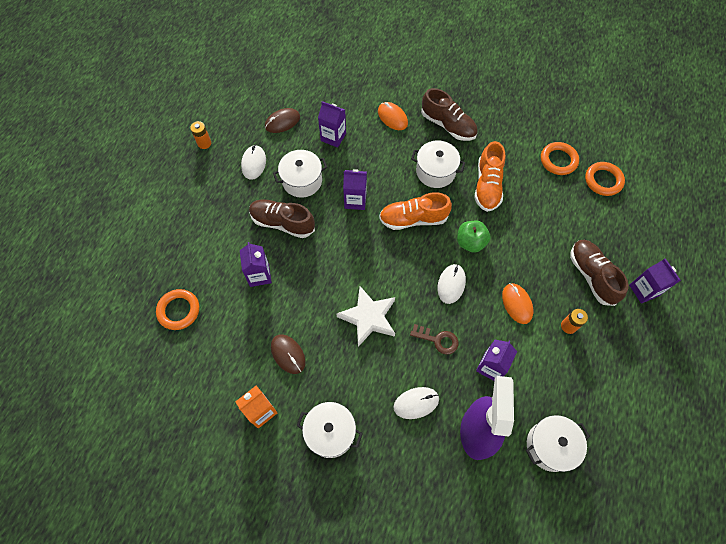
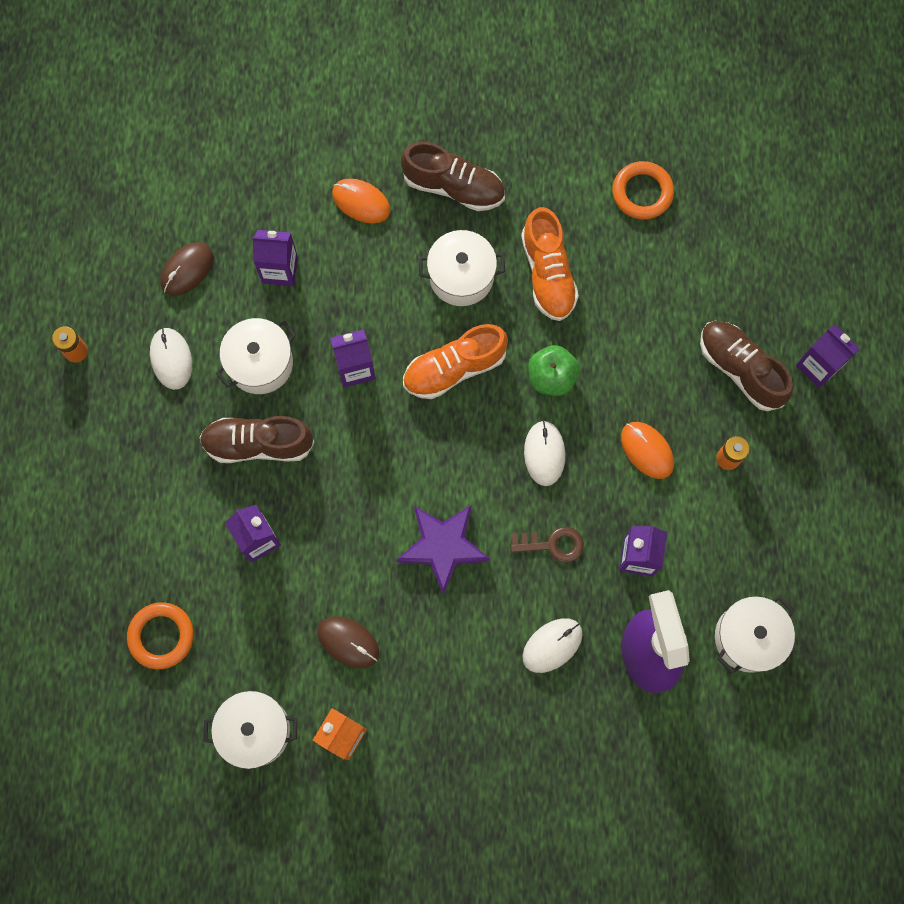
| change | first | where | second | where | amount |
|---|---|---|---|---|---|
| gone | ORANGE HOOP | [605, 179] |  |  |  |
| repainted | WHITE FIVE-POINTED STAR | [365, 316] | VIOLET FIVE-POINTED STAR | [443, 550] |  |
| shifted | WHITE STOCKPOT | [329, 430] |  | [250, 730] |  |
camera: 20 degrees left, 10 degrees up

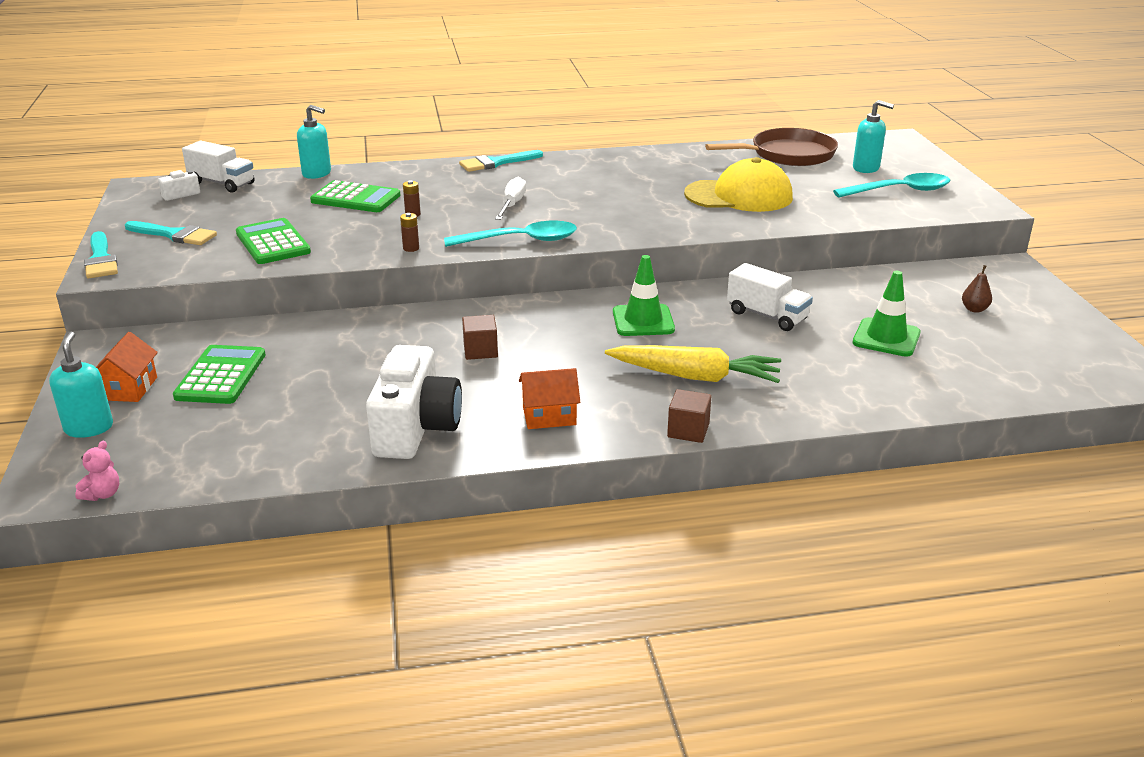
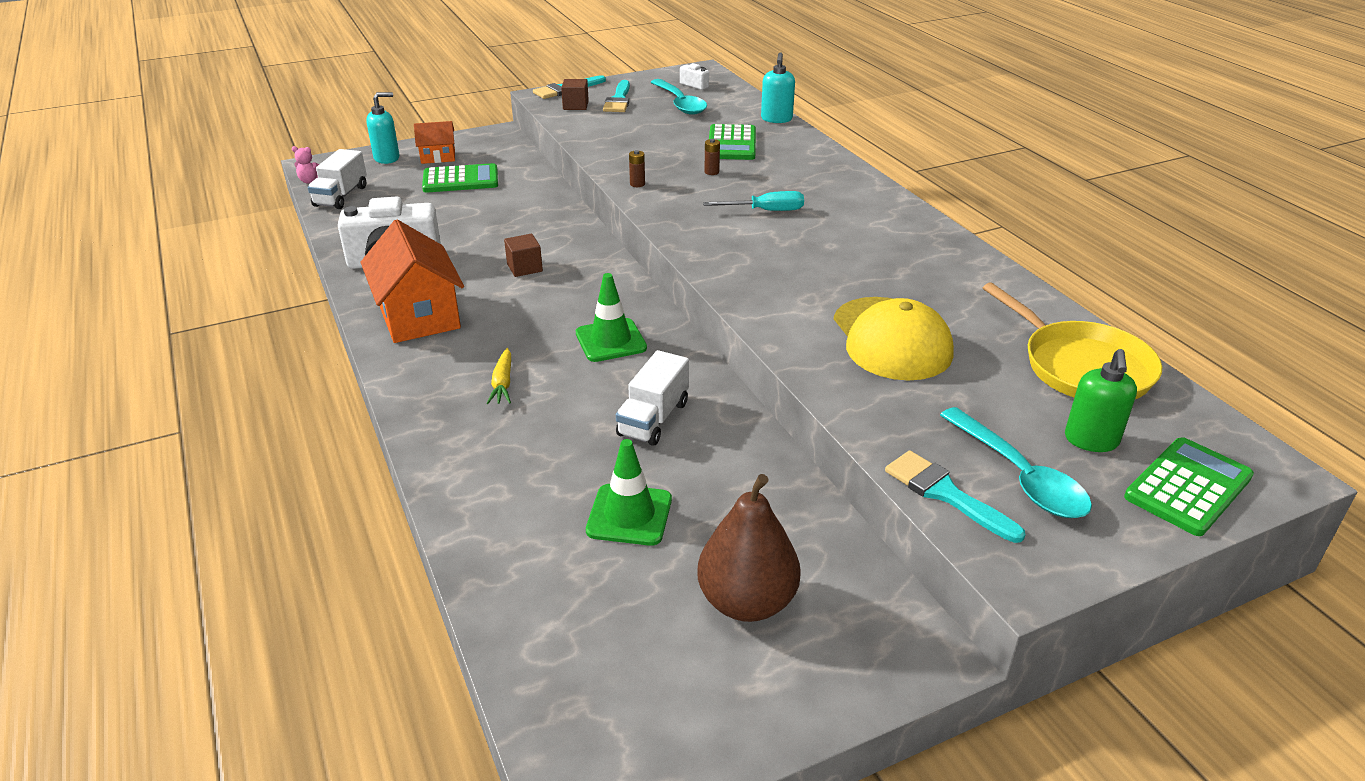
| change | first | where | second | where | amount |
|---|---|---|---|---|---|
| repainted | TURQUOISE SOAP DISPENSER | [873, 136] | GREEN SOAP DISPENSER | [1101, 400] |  |
| repainted | DARK BROWN SKILLET | [771, 147] | BRIGHT YELLOW SKILLET | [1072, 340] |  |
| shifted | WHITE LORRY | [218, 166] |  | [337, 179] |  |
| shifted | TURQUOISE PAINTBRUSH | [501, 161] |  | [955, 497] |  |
| repainted | WHITE FLAT SCREWDRIVER | [510, 198] | TURQUOISE FLAT SCREWDRIVER | [753, 201] |  |
| shifted | GREEN ADDING MACHINE | [273, 241] |  | [1189, 486] |  |
| shifted | TURQUOISE TABLESPOON | [510, 234] |  | [679, 97] |  |
| scaled | DARK BROWN PEAR FRUIT | [977, 289] |  | [749, 548] | x2.36 |
| scaled | BRIGHT YELLOW ROOT VEGETABLE | [693, 364] |  | [499, 376] | x0.52 |
| scaled | ORANGE TOY HOUSE | [549, 398] |  | [412, 281] | x1.83 |
| shifted | DARK BROWN CUBE | [689, 416] |  | [575, 94] |  |
camera: 75 degrees right, 5 degrees up

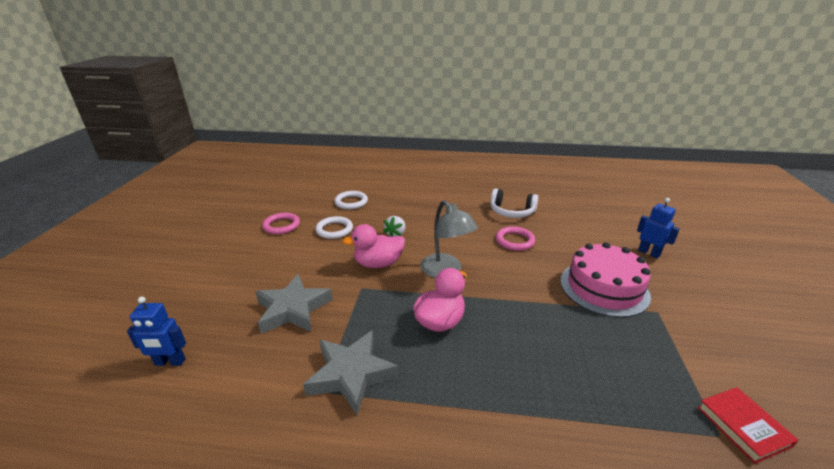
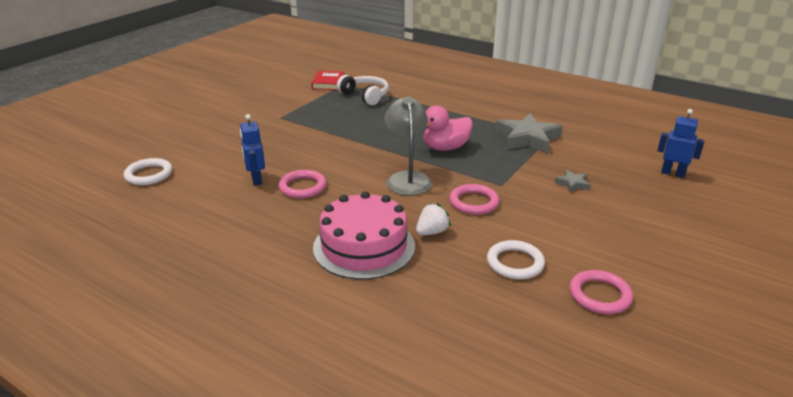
| change | first | where | second | where | amount |
|---|---|---|---|---|---|
| shifted | WHITE OVER-EAR HEADPHONES | [514, 203] |  | [363, 90] |  |
| shifted | WHITE HOOP | [351, 200] |  | [148, 171] |  |
| shifted | BLUE ROBOT | [658, 228] |  | [252, 150] |  |
| swapped | ROSE-PINK RUBBER DUCK | [373, 246] | ROSE-PINK HOOP | [474, 199] |  |
| shifted | ROSE-PINK LAYER CAKE | [605, 280] |  | [364, 235] |  |
| scaled | GREY FIVE-POINTED STAR | [294, 304] |  | [573, 181] | x0.47 |
camera: 155 degrees left, 0 degrees up

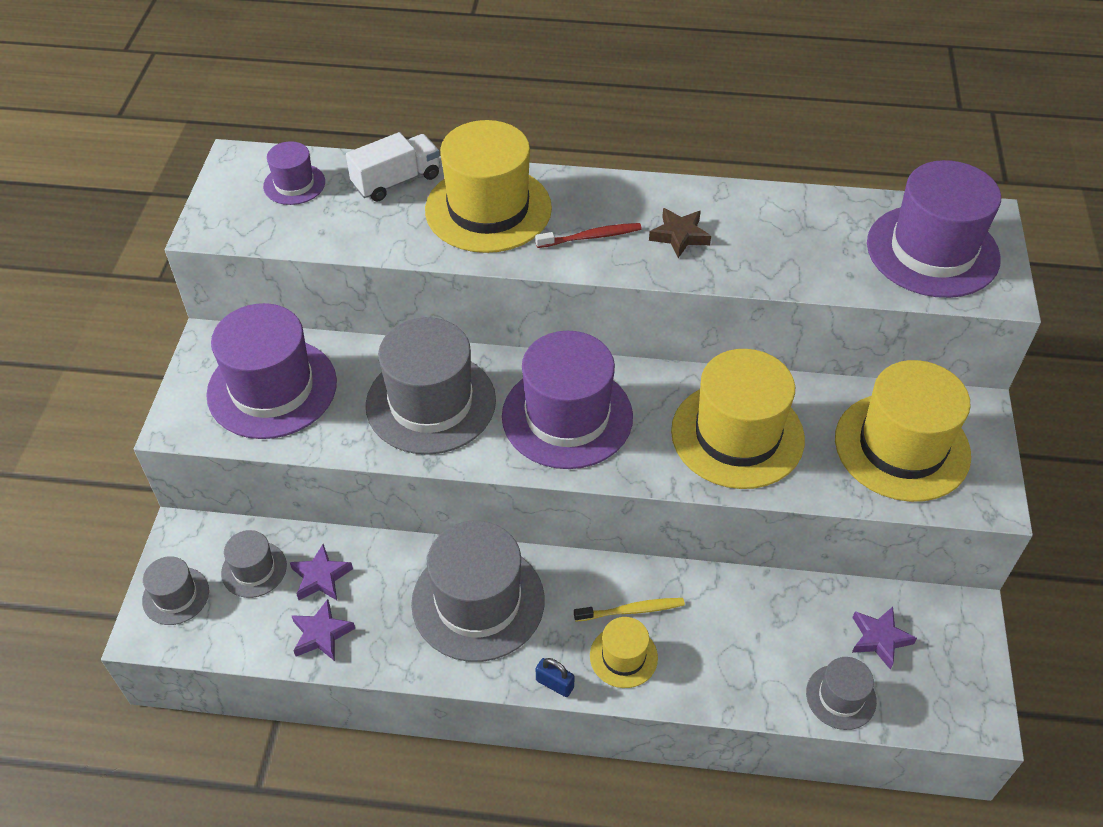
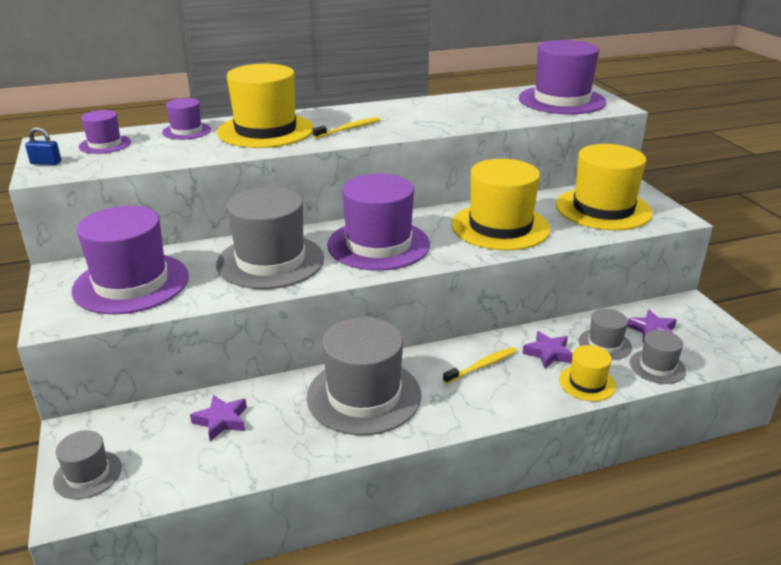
| change | first | where | second | where | amount |
|---|---|---|---|---|---|
| swapped | WHITE LORRY | [393, 166] | VIOLET HAT | [186, 119] |  |
| gone | DARK BROWN FIVE-POINTED STAR | [680, 233] |  |  |  |
| repainted | SCARLET TOOTHBRUSH | [588, 235] | BRIGHT YELLOW TOOTHBRUSH | [346, 127] |  |
| shifted | GREY HAT | [254, 564] |  | [605, 334] |  |
| shifted | VIOLET FIVE-POINTED STAR | [323, 630] |  | [547, 350] |  |
| shifted | BRIGHT YELLOW HAT | [624, 652] |  | [587, 373] |  |
| shifted | BLUE SMALL LOCK | [555, 677] |  | [43, 146] |  |
camera: 25 degrees left, 20 degrees down

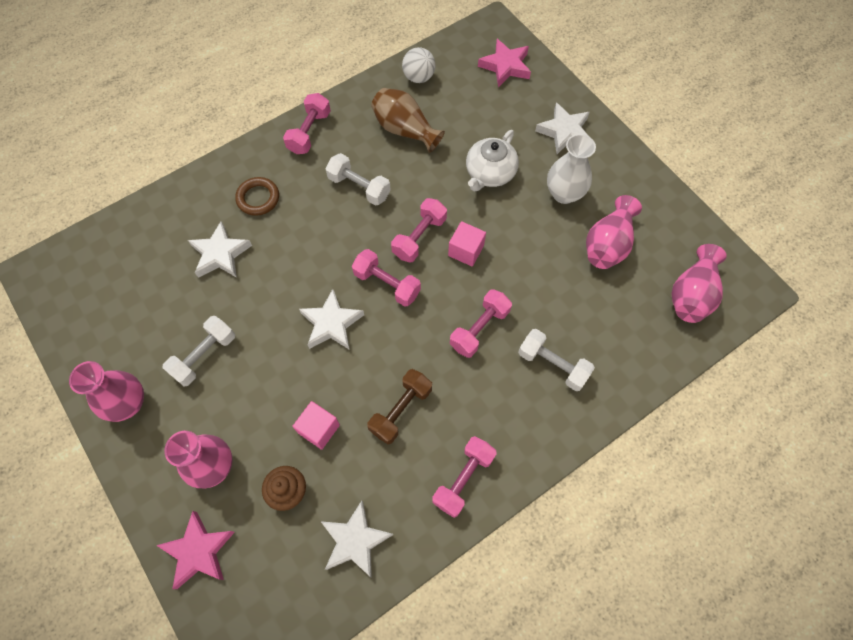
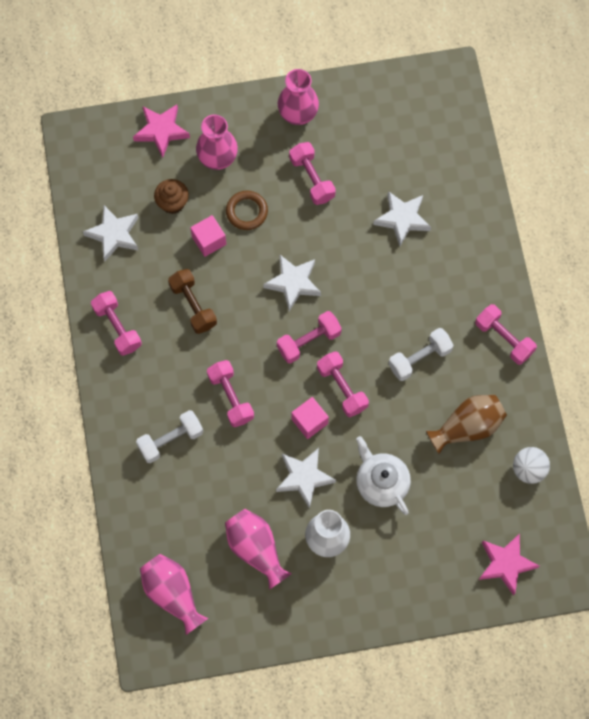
| change | first | where | second | where | amount |
|---|---|---|---|---|---|
| shifted | WHITE FIVE-POINTED STAR | [562, 128] |  | [306, 478] |  |
| shifted | DARK BROWN HOOP | [257, 196] |  | [247, 210] |  |
| repainted | WHITE DUMBBELL | [198, 351] | ROSE-PINK DUMBBELL | [312, 173] |  |
camera: 115 degrees right, 5 degrees up

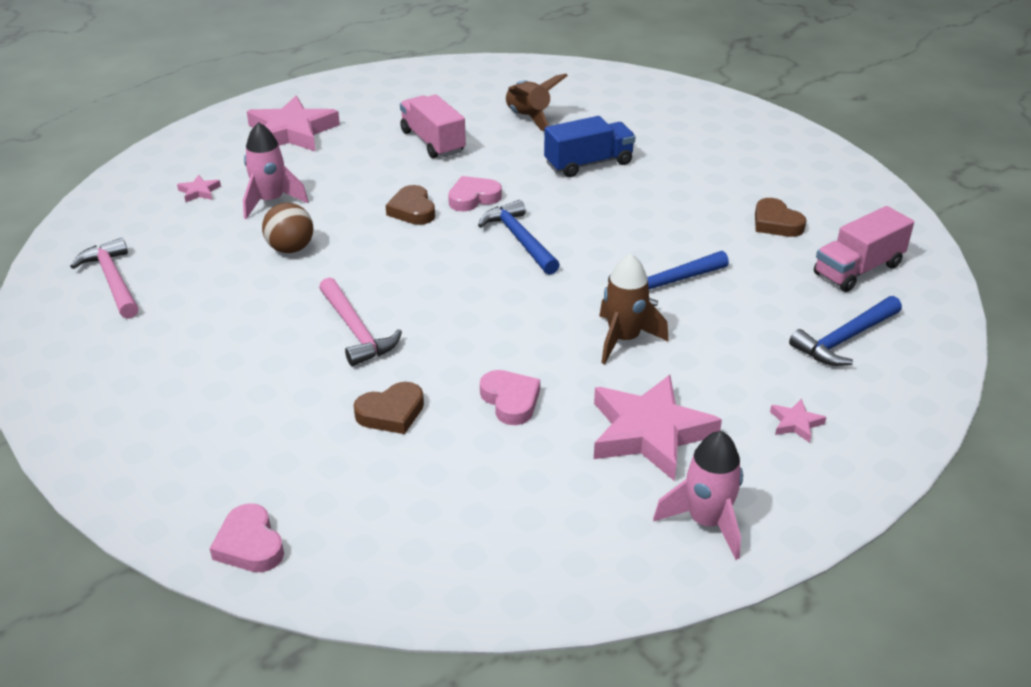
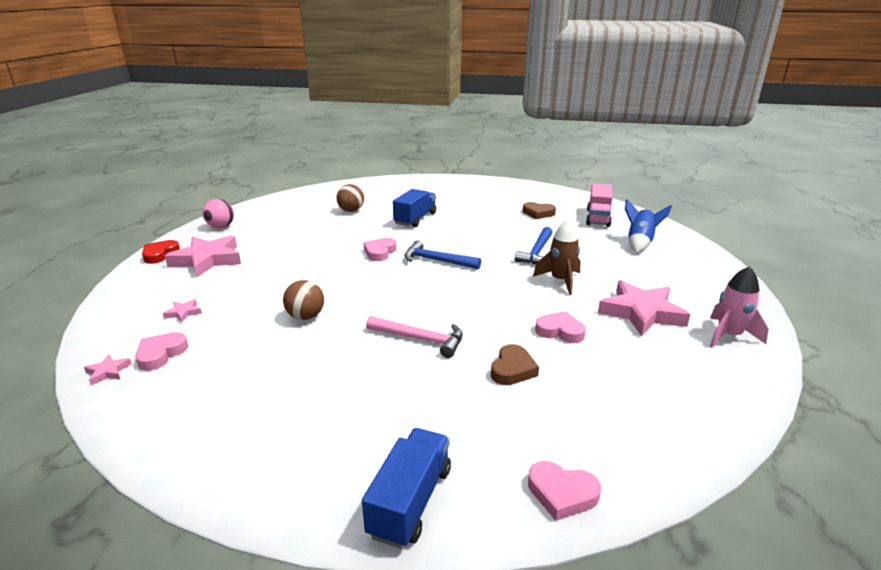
| change | first | where | second | where | amount |
|---|---|---|---|---|---|
| swapped | DARK BROWN ROCKET | [536, 103] | DARK BROWN SPHERE | [350, 198] |  |
| gone | ROSE-PINK LORRY | [433, 126] |  |  |  |
| gone | ROSE-PINK ROCKET | [276, 170] |  |  |  |
| gone | DARK BROWN HEART | [410, 205] |  |  |  |
| gone | ROSE-PINK HAMMER | [104, 278] |  |  |  |
| swapped | BLUE HAMMER | [845, 331] | BLUE ROCKET | [648, 226] |  |
| shifted | ROSE-PINK FIVE-POINTED STAR | [798, 421] |  | [108, 369] |  |
| new |  |  | ROSE-PINK SPHERE | [218, 213] |  |
| new |  |  | SCARLET HEART | [161, 252] |  |
| new |  |  | ROSE-PINK HEART | [161, 351] |  |
| new |  |  | BLUE LORRY | [406, 488] |  |
camera: 40 degrees left, 10 degrees down

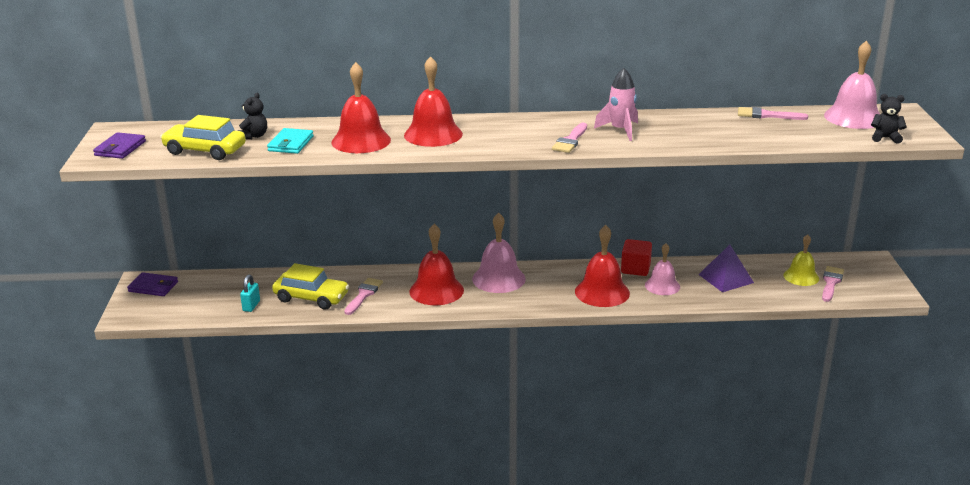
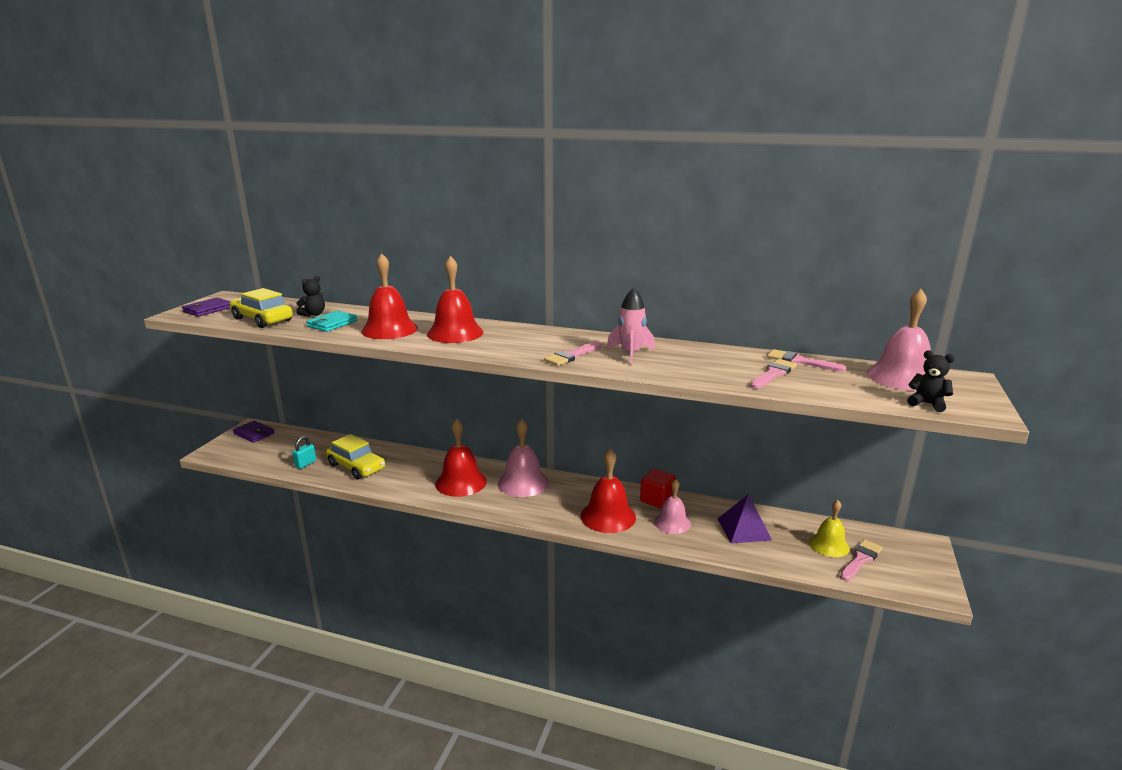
| change | first | where | second | where | amount |
|---|---|---|---|---|---|
| shifted | ROSE-PINK PAINTBRUSH | [363, 296] |  | [773, 374] |  |
camera: 20 degrees right, 5 degrees down

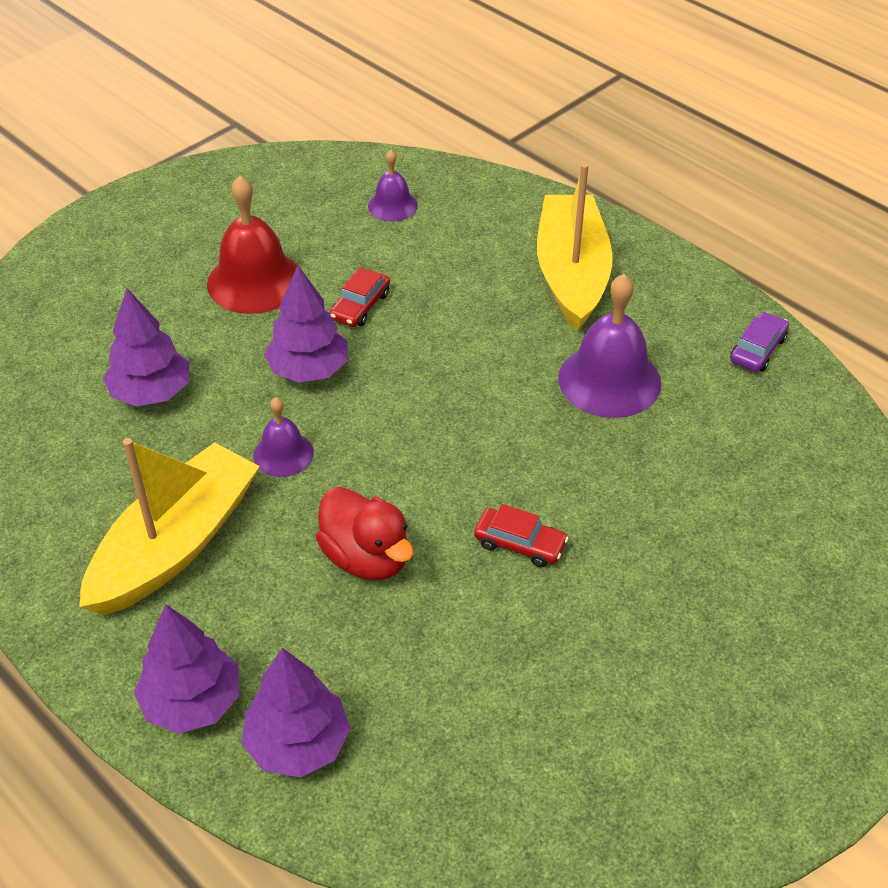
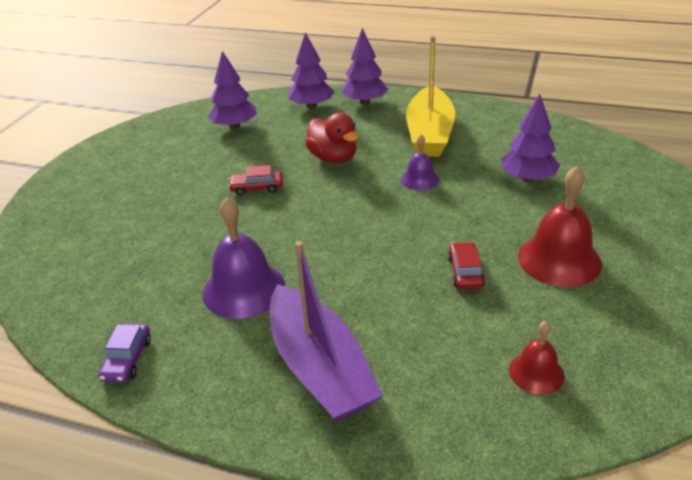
| change | first | where | second | where | amount |
|---|---|---|---|---|---|
| repainted | VIOLET HAND BELL | [393, 186] | SCARLET HAND BELL | [537, 357] |  |
| repainted | BRIGHT YELLOW SAILBOAT | [575, 247] | VIOLET SAILBOAT | [326, 331] |  |
| shifted | VIOLET TREE | [306, 324] |  | [232, 90] |  |
| rotated | SCARLET RUBBER DUCK | [364, 534] |  | [331, 138] | 150 degrees counterclockwise |
camera: 155 degrees right, 10 degrees down

